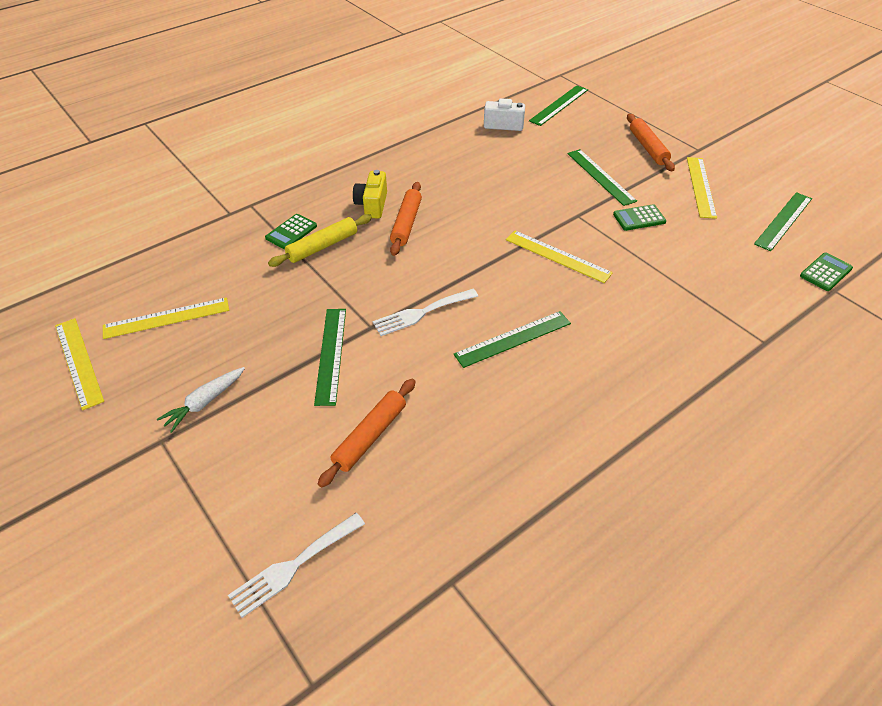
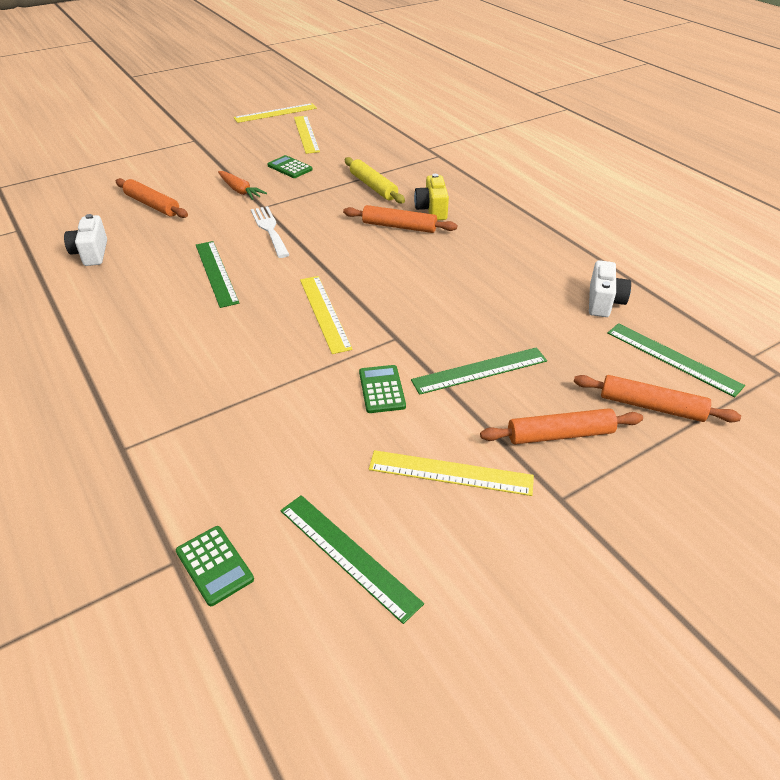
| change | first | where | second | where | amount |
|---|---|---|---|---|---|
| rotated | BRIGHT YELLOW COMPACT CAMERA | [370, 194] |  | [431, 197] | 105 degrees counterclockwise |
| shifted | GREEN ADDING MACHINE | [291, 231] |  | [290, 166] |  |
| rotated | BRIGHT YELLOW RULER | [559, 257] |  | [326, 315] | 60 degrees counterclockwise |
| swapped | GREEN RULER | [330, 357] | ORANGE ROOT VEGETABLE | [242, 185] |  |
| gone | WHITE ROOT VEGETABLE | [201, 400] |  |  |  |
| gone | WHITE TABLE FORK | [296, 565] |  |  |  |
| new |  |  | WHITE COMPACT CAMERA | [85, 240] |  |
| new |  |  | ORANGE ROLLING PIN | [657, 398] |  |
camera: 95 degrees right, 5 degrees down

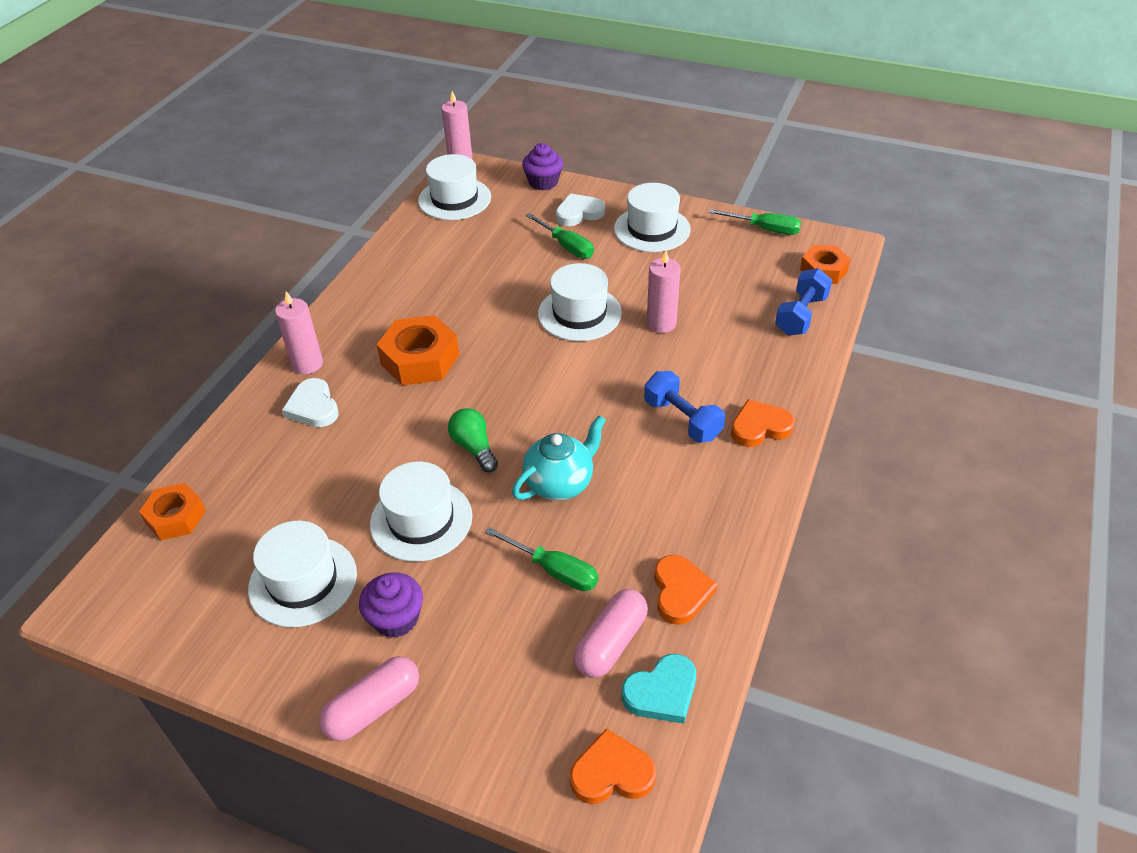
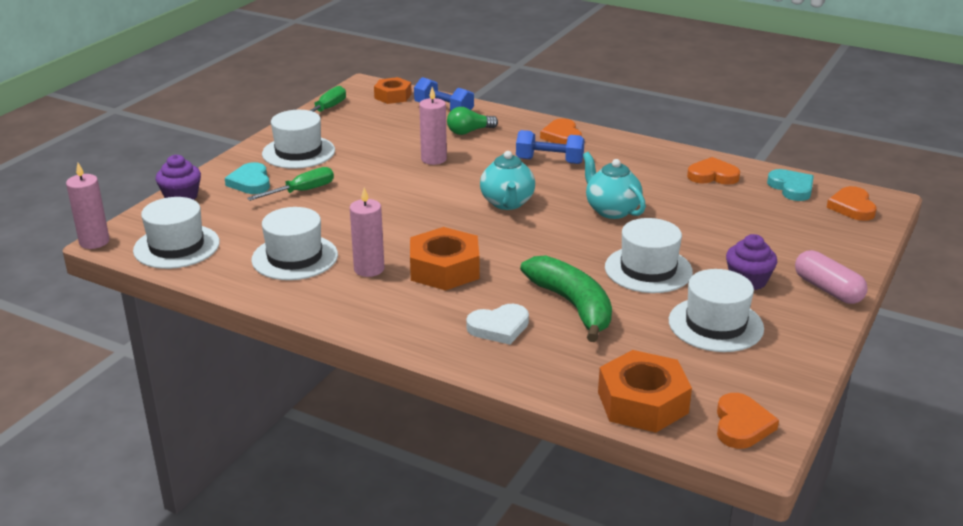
| change | first | where | second | where | amount |
|---|---|---|---|---|---|
| repainted | WHITE HEART | [580, 209] | TURQUOISE HEART | [247, 178] |  |
| shifted | WHITE HAT | [580, 302] |  | [294, 243] |  |
| shifted | ROSE-PINK WAX CANDLE | [299, 332] |  | [367, 232] |  |
| rotated | BLUE DUMBBELL | [684, 407] |  | [550, 147] | 45 degrees clockwise |
| shifted | GREEN LIGHT BULB | [473, 440] |  | [472, 121] |  |
| scaled | ORANGE HEXAGON NUT | [172, 511] |  | [645, 391] | x1.55 |
| gone | GREEN FLAT SCREWDRIVER | [541, 559] |  |  |  |
| gone | ROSE-PINK CAPSULE | [611, 633] |  |  |  |
| new |  |  | TURQUOISE TEA POT | [507, 180] |  |
| new |  |  | GREEN BANANA | [566, 298] |  |
| new |  |  | ORANGE HEART | [748, 421] |  |
camera: 85 degrees left, 15 degrees down

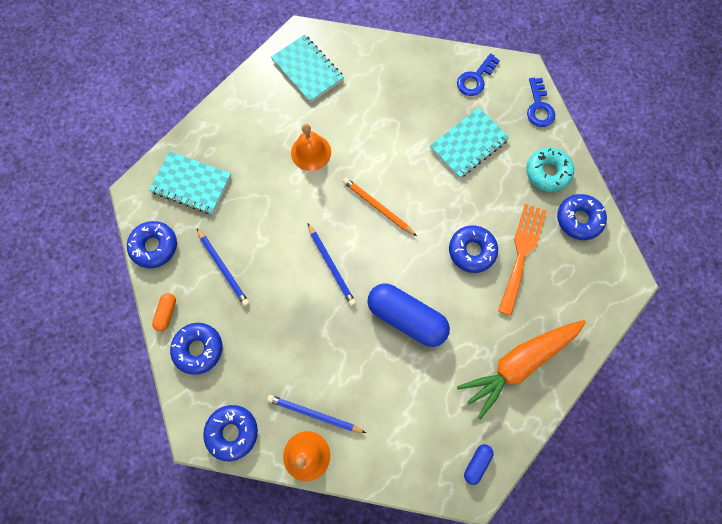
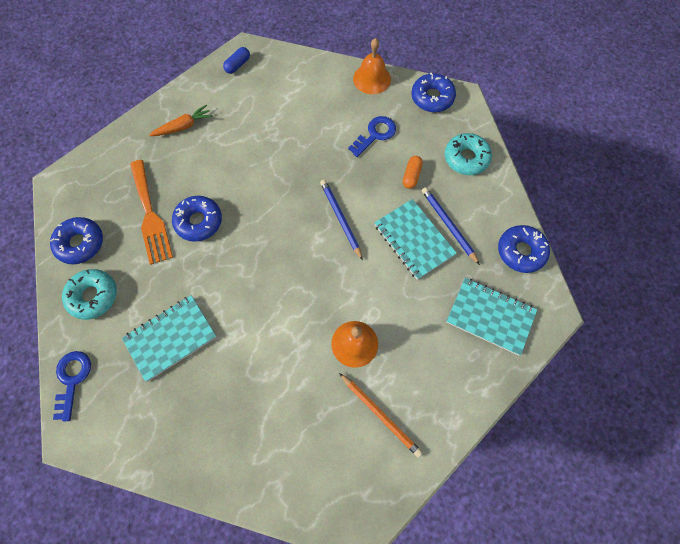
| change | first | where | second | where | amount |
|---|---|---|---|---|---|
| shifted | TURQUOISE EXERCISE BOOK | [307, 68] |  | [415, 239] |  |
| shifted | BLUE DOOR KEY | [478, 74] |  | [372, 136] |  |
| shifted | ORANGE LEAD PENCIL | [380, 207] |  | [381, 415] |  |
| rotated | ORANGE TABLE FORK | [522, 260] |  | [151, 212] | 45 degrees counterclockwise |
| gone | BLUE CAPSULE | [409, 315] |  |  |  |
| shifted | ORANGE CAPSULE | [164, 312] |  | [413, 172] |  |
| scaled | ORANGE ROOT VEGETABLE | [521, 369] |  | [181, 120] | x0.50 |
| repainted | BLUE DOUGHNUT | [196, 349] | TURQUOISE DOUGHNUT | [468, 154] |  |
| gone | BLUE LEAD PENCIL | [316, 414] |  |  |  |
camera: 175 degrees left, 5 degrees down

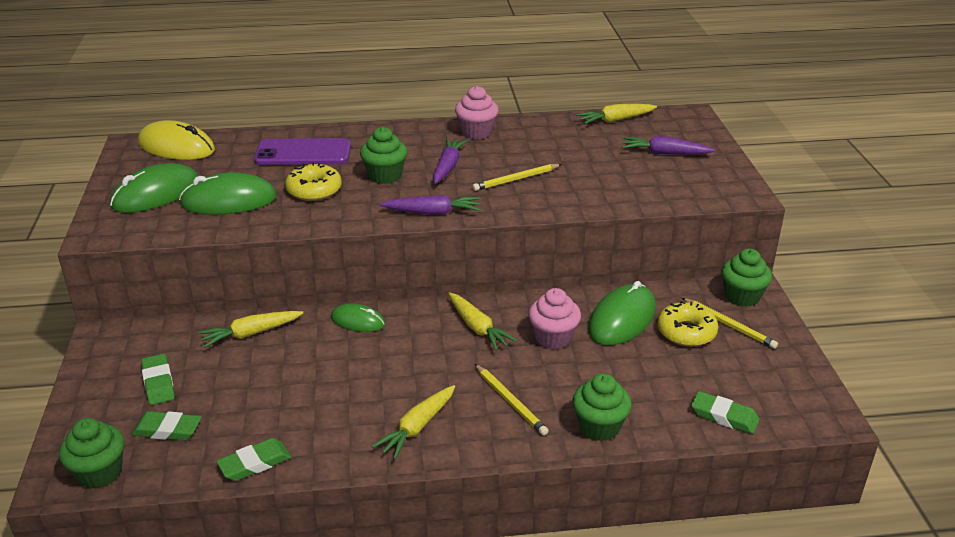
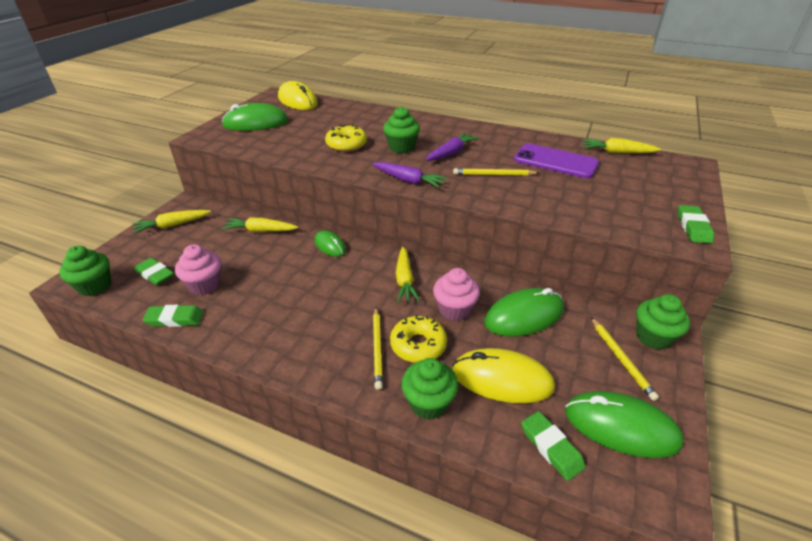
| change | first | where | second | where | amount |
|---|---|---|---|---|---|
| shifted | ROSE-PINK CUPCAKE | [477, 112] |  | [198, 270] |  |
| gone | VIOLET ROOT VEGETABLE | [669, 145] |  |  |  |
| shifted | VIOLET PHONE | [302, 151] |  | [556, 160] |  |
| shifted | GREEN PC MOUSE | [228, 193] |  | [624, 424] |  |
| shifted | BRIGHT YELLOW DOUGHNUT | [687, 324] |  | [418, 338] |  |
| shifted | GREEN GUM ERASER | [158, 379] |  | [696, 224] |  |
| shifted | BRIGHT YELLOW ROOT VEGETABLE | [413, 422] |  | [172, 222] |  |
| new |  |  | BRIGHT YELLOW PC MOUSE | [503, 375] |  |
camera: 30 degrees right, 5 degrees up

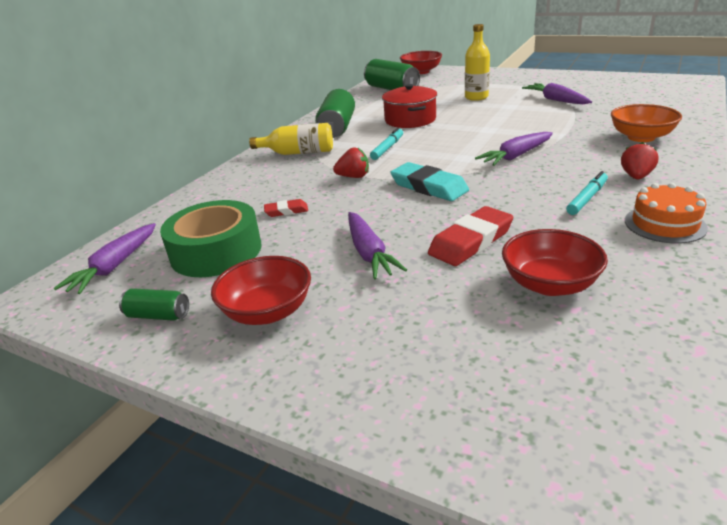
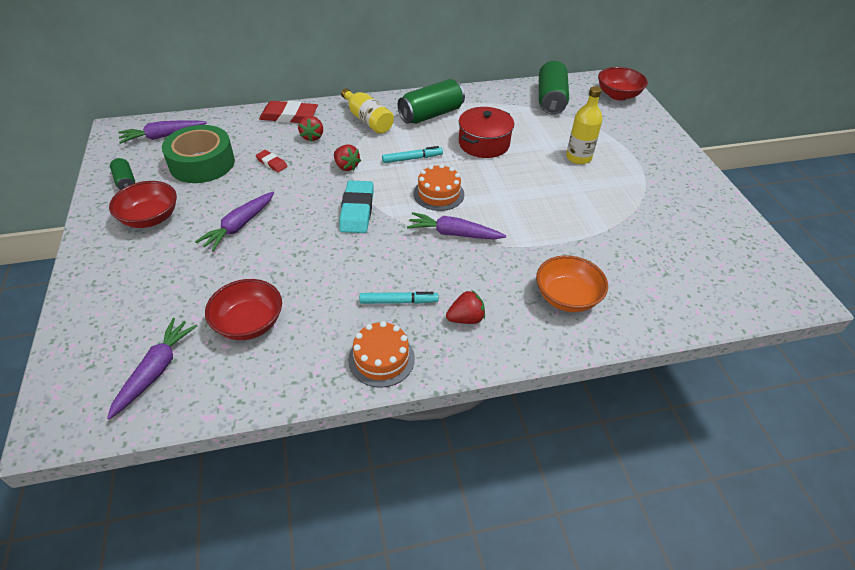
| change | first | where | second | where | amount |
|---|---|---|---|---|---|
| shifted | VIOLET ROOT VEGETABLE | [557, 93] |  | [152, 369] |  |
| shifted | SCARLET GUM ERASER | [470, 236] |  | [288, 112] |  |
| new |  |  | SCARLET TOY STRAWBERRY | [310, 129] |  |
| new |  |  | ORANGE LAYER CAKE | [439, 187] |  |
camera: 45 degrees right, 15 degrees up

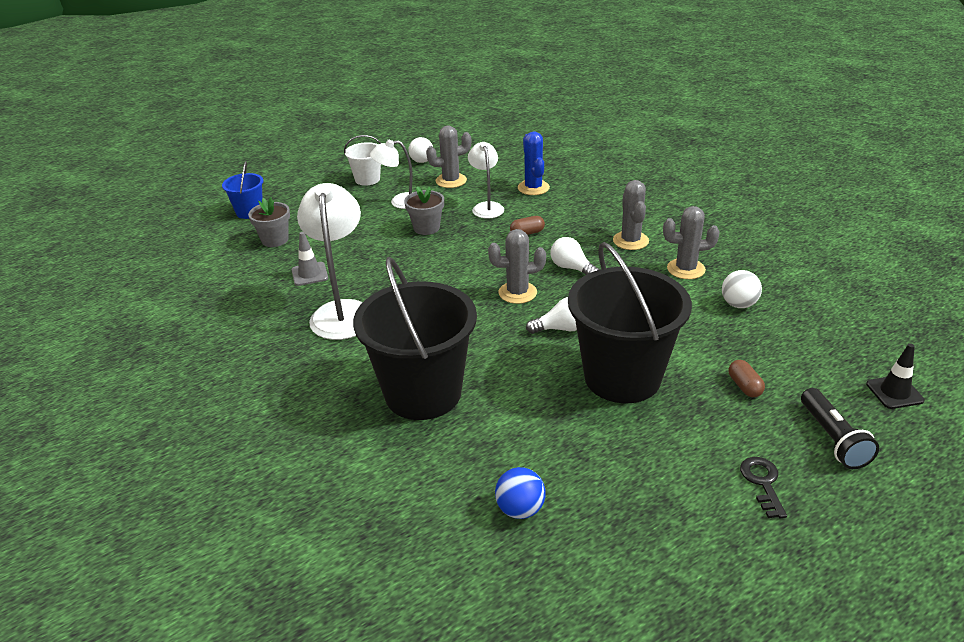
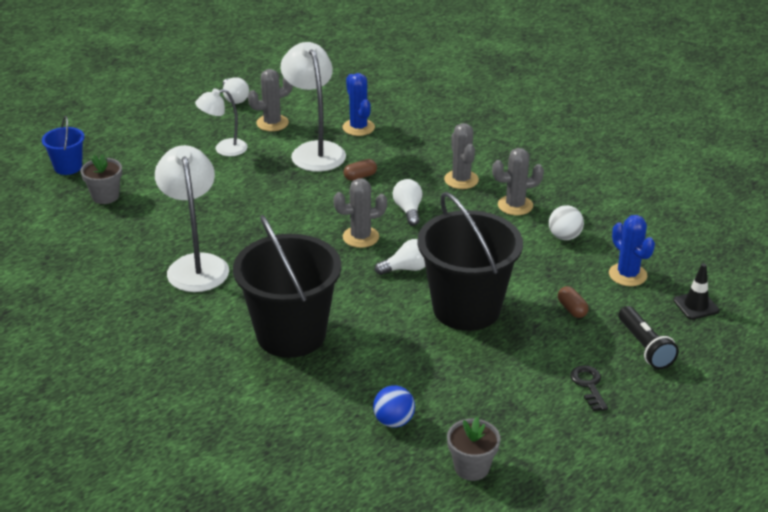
| change | first | where | second | where | amount |
|---|---|---|---|---|---|
| gone | WHITE PAIL | [362, 160] |  |  |  |
| scaled | WHITE LAMP | [486, 180] |  | [313, 107] | x1.69 |
| shifted | GREY FLOWER POT | [424, 210] |  | [474, 449] |  |
| gone | GREY TRAFFIC CONE | [310, 259] |  |  |  |
| rotated | WHITE LIGHT BULB | [574, 256] |  | [407, 202] | 45 degrees clockwise |
| new |  |  | BLUE PRICKLY PLANT | [632, 250] |  |
camera: 10 degrees left, 0 degrees up

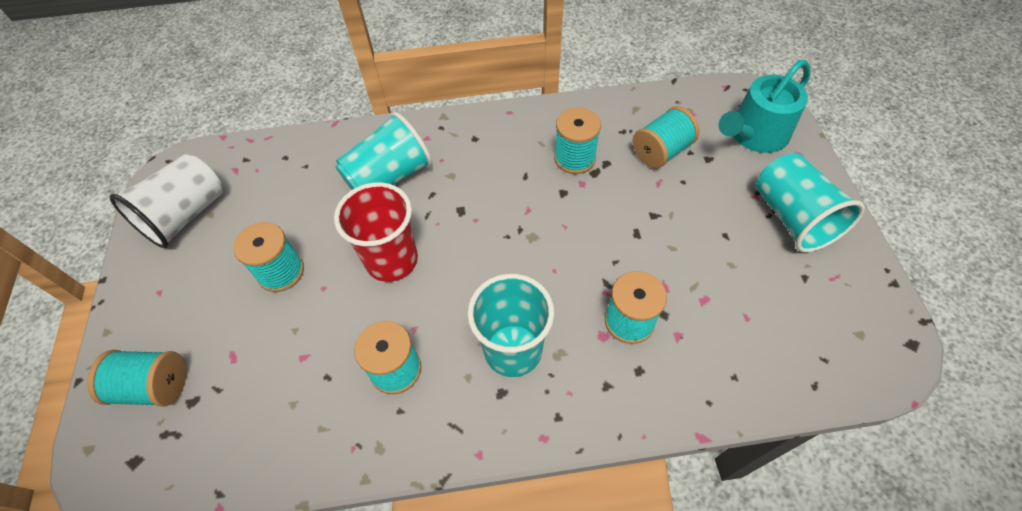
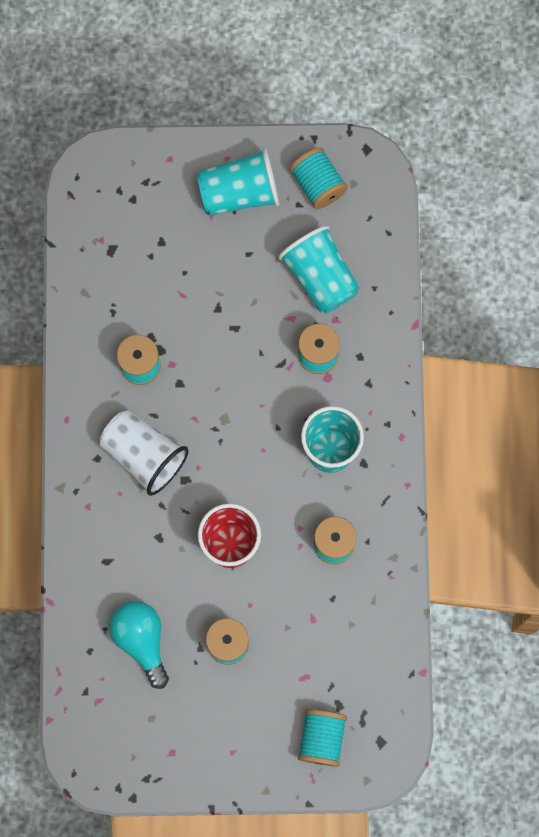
| change | first | where | second | where | amount |
|---|---|---|---|---|---|
| gone | TURQUOISE SPRINKLING CAN | [765, 106] |  |  |  |
| shifted | TURQUOISE REEL OF THREAD | [666, 137] |  | [318, 178] |  |
| shifted | TURQUOISE BEAKER | [383, 151] |  | [319, 269] |  |
| shifted | WHITE BEAKER | [166, 201] |  | [144, 453] |  |
| new |  |  | TURQUOISE LIGHT BULB | [139, 645] |  |
camera: 85 degrees left, 20 degrees up

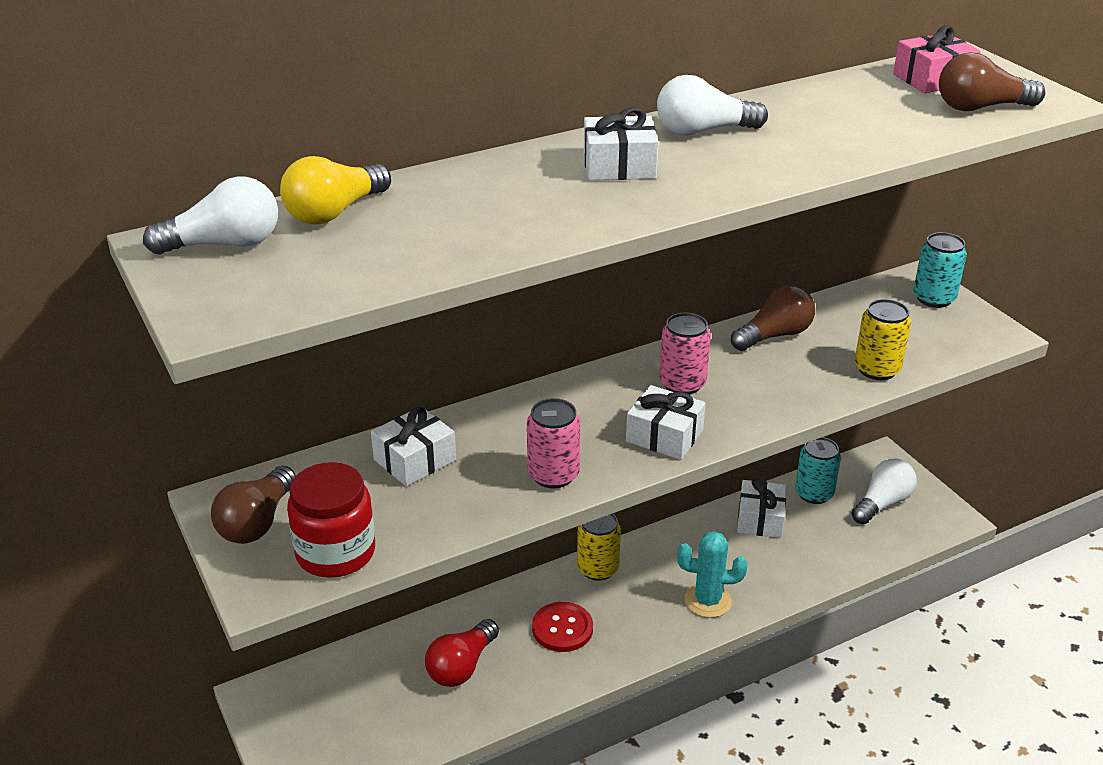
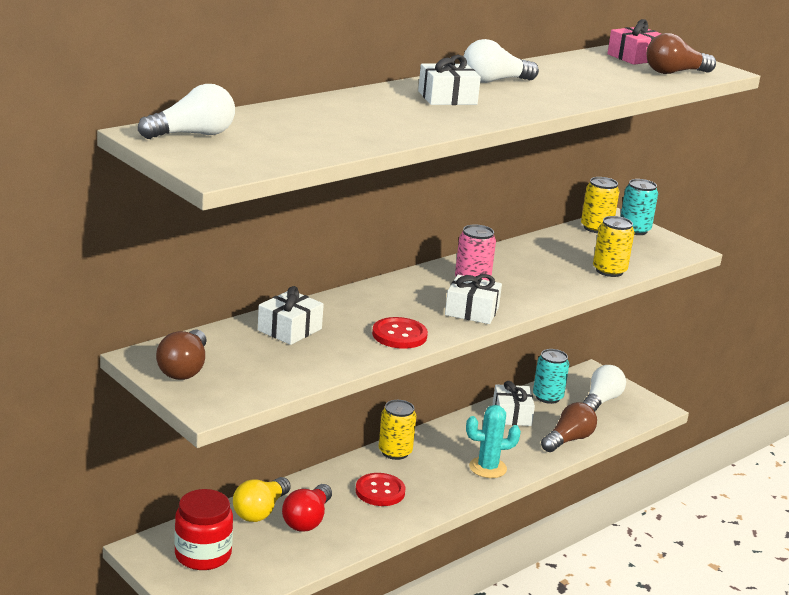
| change | first | where | second | where | amount |
|---|---|---|---|---|---|
| shifted | BRIGHT YELLOW LIGHT BULB | [335, 190] |  | [262, 499] |  |
| shifted | DARK BROWN LIGHT BULB | [773, 318] |  | [569, 427] |  |
| swapped | ROSE-PINK CAN | [553, 443] | SCARLET SEWING BUTTON | [400, 333] |  |
| shifted | SCARLET JAM JAR | [331, 520] |  | [203, 529] |  |
| new |  |  | BRIGHT YELLOW CAN | [600, 205] |  |
camera: 15 degrees left, 10 degrees down

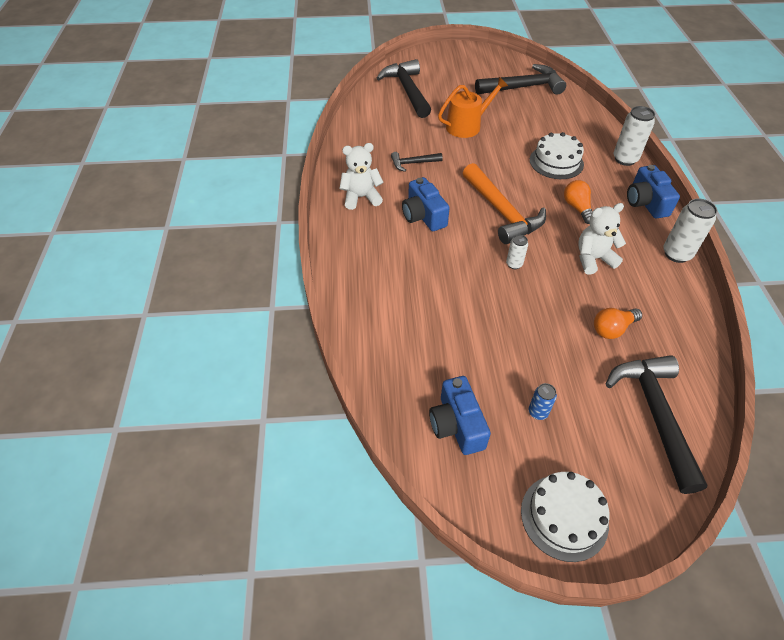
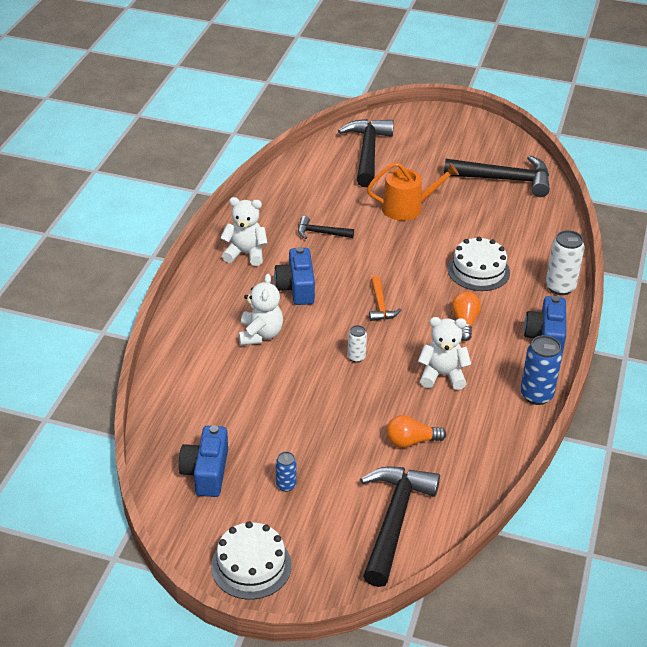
| change | first | where | second | where | amount |
|---|---|---|---|---|---|
| scaled | ORANGE HAMMER | [504, 203] |  | [385, 298] | x0.51 |
| repainted | WHITE CAN | [690, 230] | BLUE CAN | [541, 370] |  |
| new |  |  | WHITE STUFFED BEAR | [261, 309] |  |
camera: 20 degrees right, 10 degrees down

